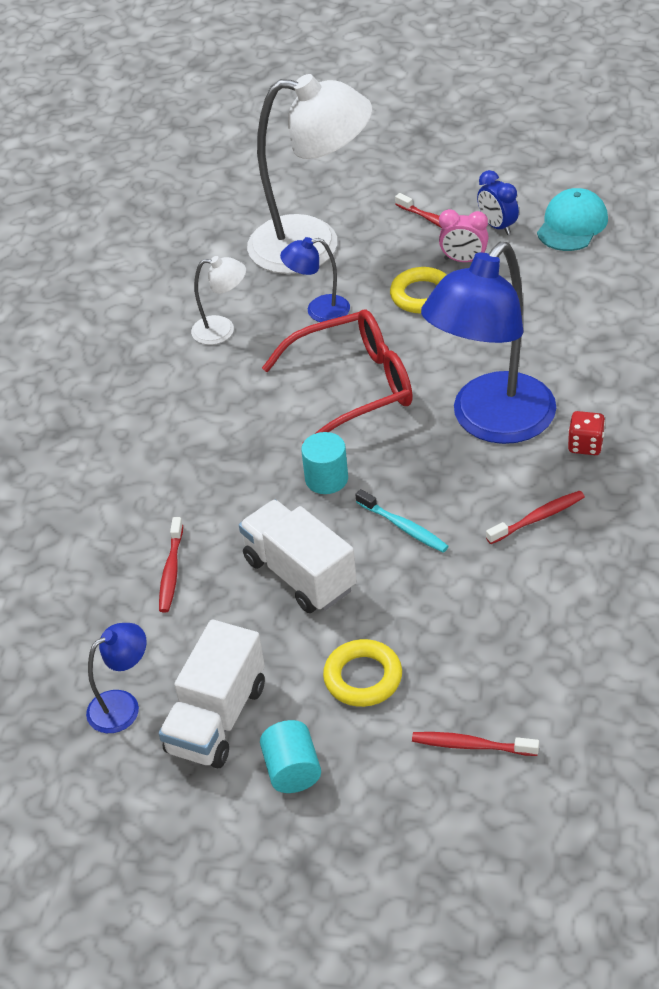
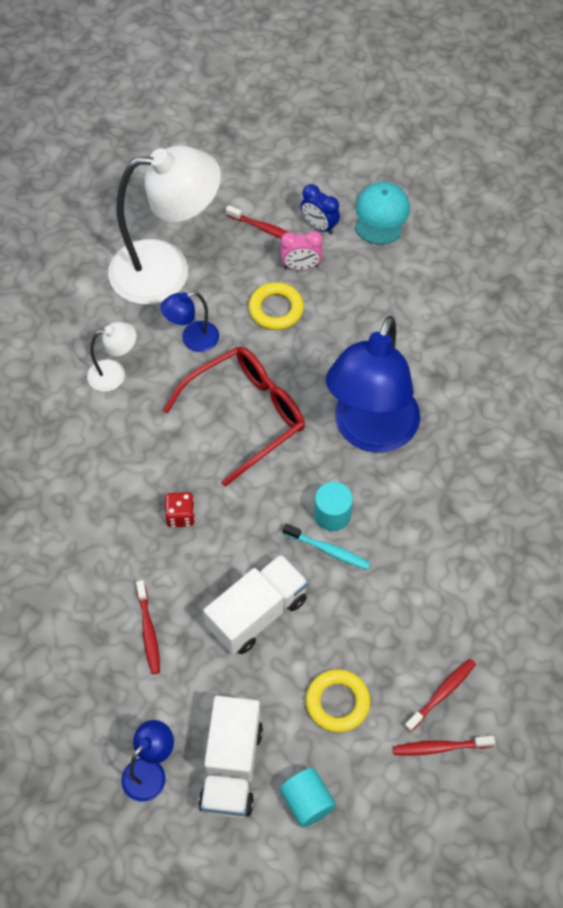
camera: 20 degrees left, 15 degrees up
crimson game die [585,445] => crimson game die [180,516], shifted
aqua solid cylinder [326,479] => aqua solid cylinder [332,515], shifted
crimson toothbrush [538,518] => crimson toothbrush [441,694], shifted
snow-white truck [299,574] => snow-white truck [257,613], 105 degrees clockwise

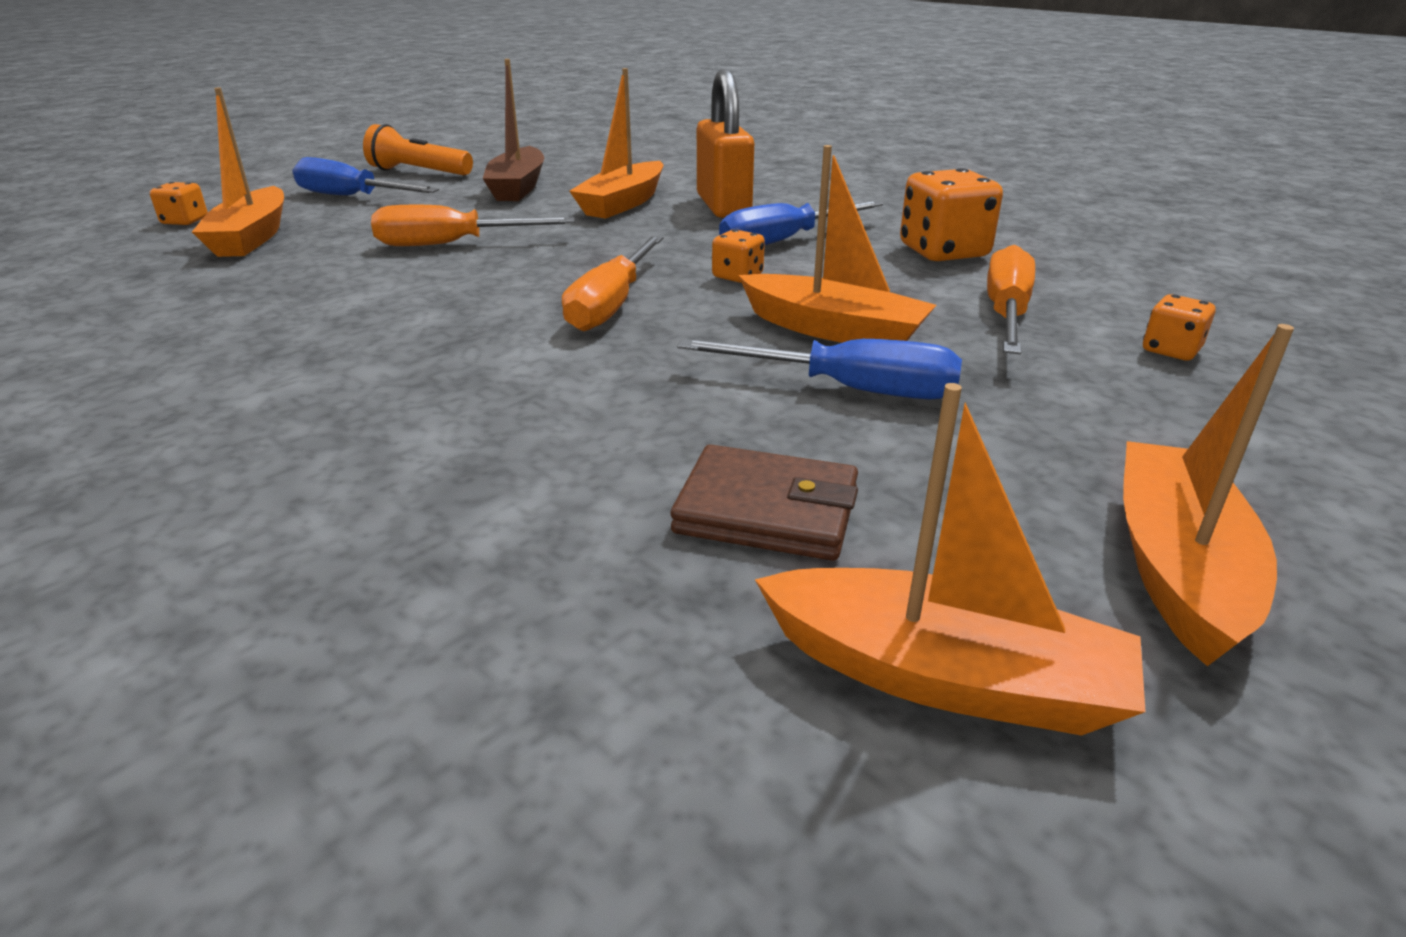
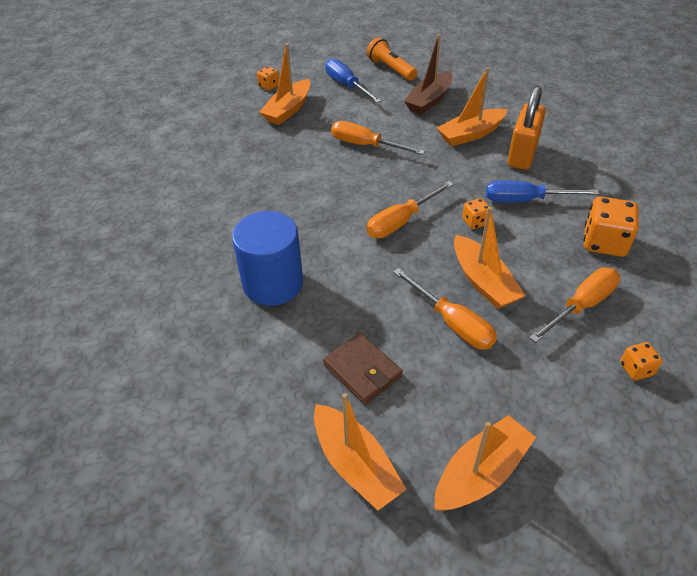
camera: 35 degrees right, 15 degrees up
blue flat screwdriver [848,389] => bright orange flat screwdriver [452,323]
nothing => blue solid cylinder [273,283]

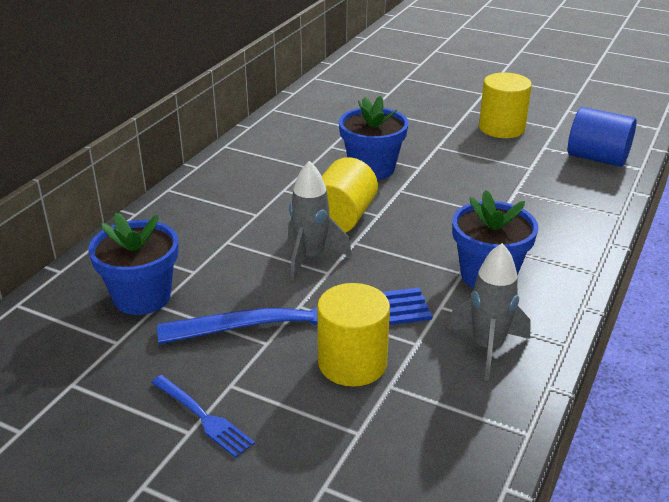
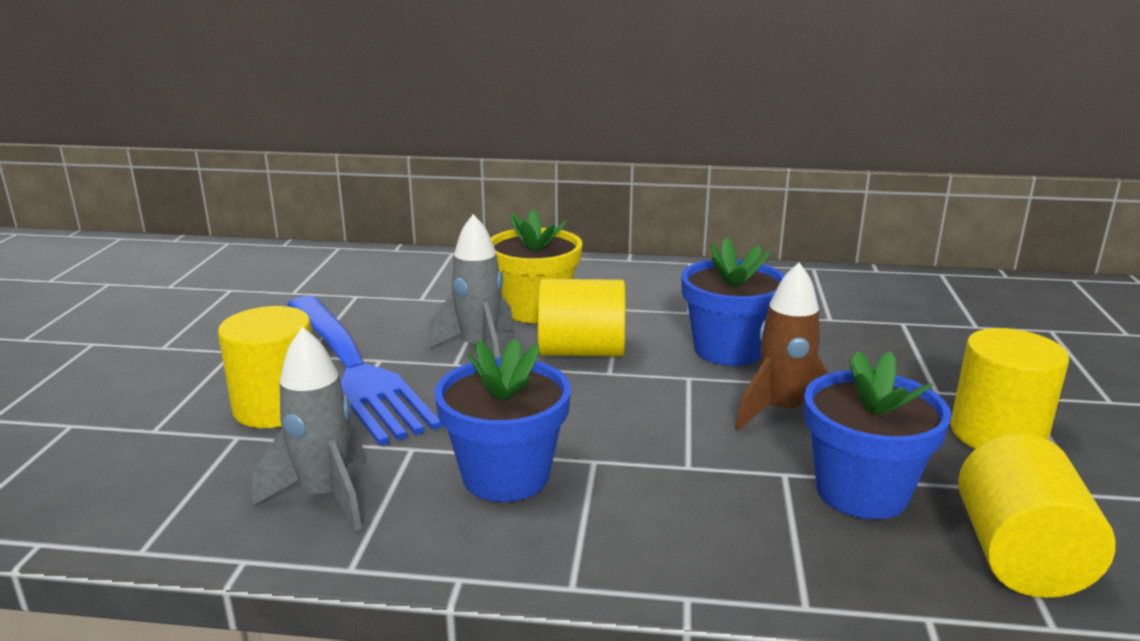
camera: 70 degrees right, 10 degrees down
blue solid cylinder [597,158] => bright yellow solid cylinder [1019,557]
blue plant pot [142,297] => blue plant pot [861,492], shifted
blue table fork [203,417] => nothing
nothing => bright yellow plant pot [535,310]
nothing => dark brown toy rocket [782,412]

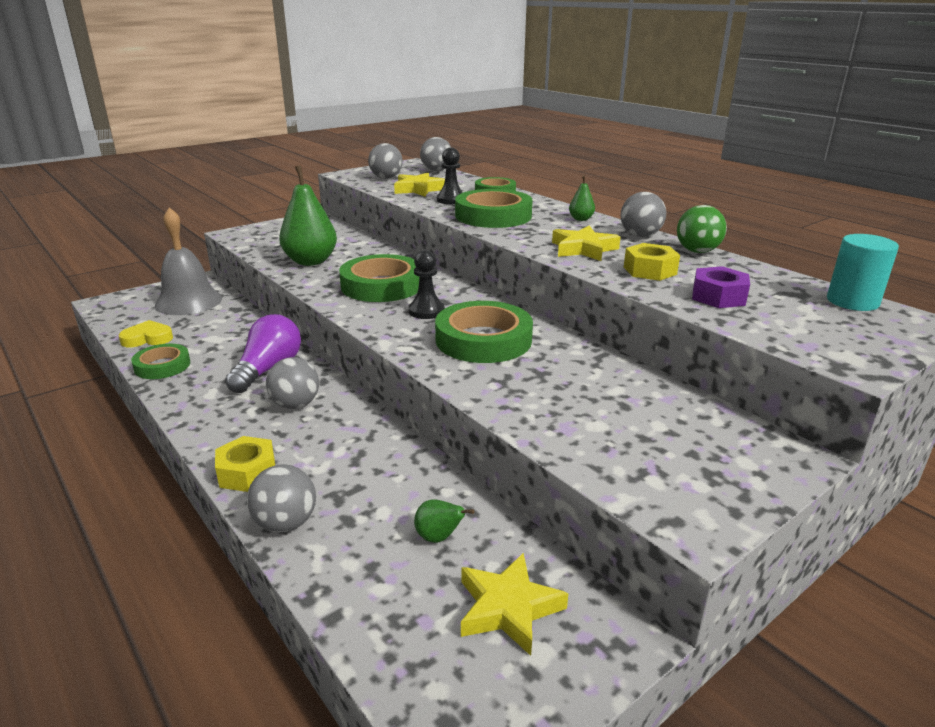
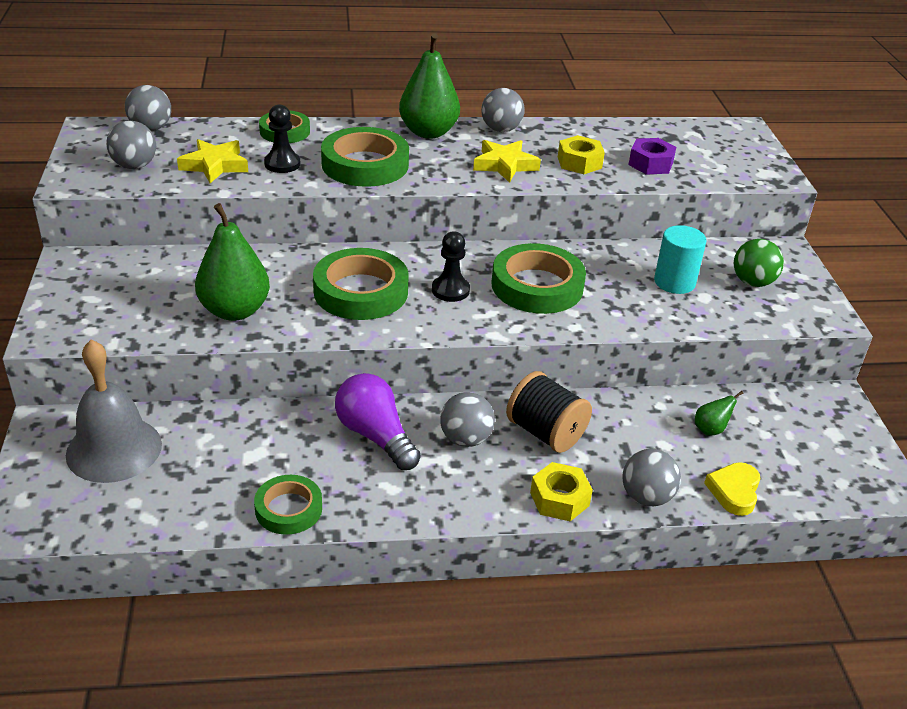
camera: 60 degrees left, 10 degrees up
emerald pear [581,219] => emerald pear [428,132], x2.22
emerald ball [697,251] => emerald ball [752,282], shifted
aqua solid cylinder [852,301] => aqua solid cylinder [674,282], shifted
bright yellow heart shape [147,338] => bright yellow heart shape [734,491], shifted
bright yellow star shape [508,608] => nothing
nothing => ebony bobbin [545,433]

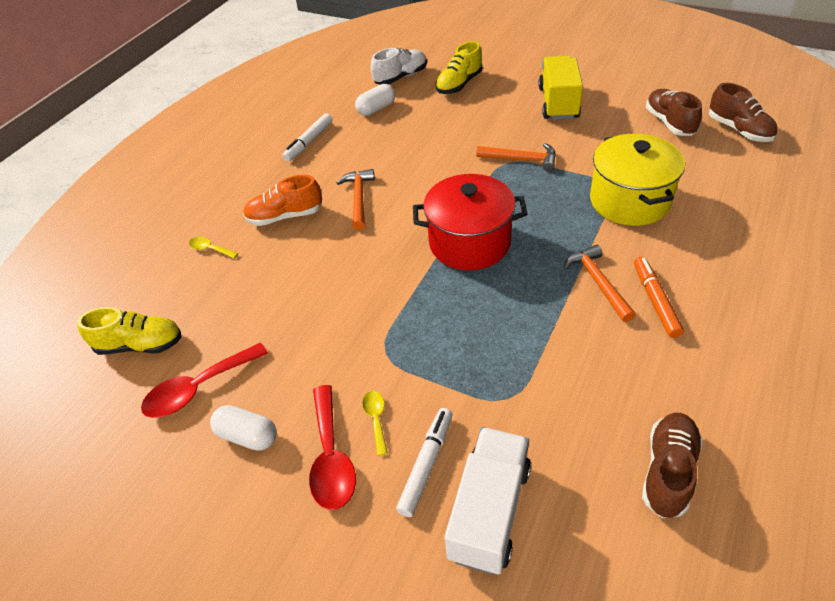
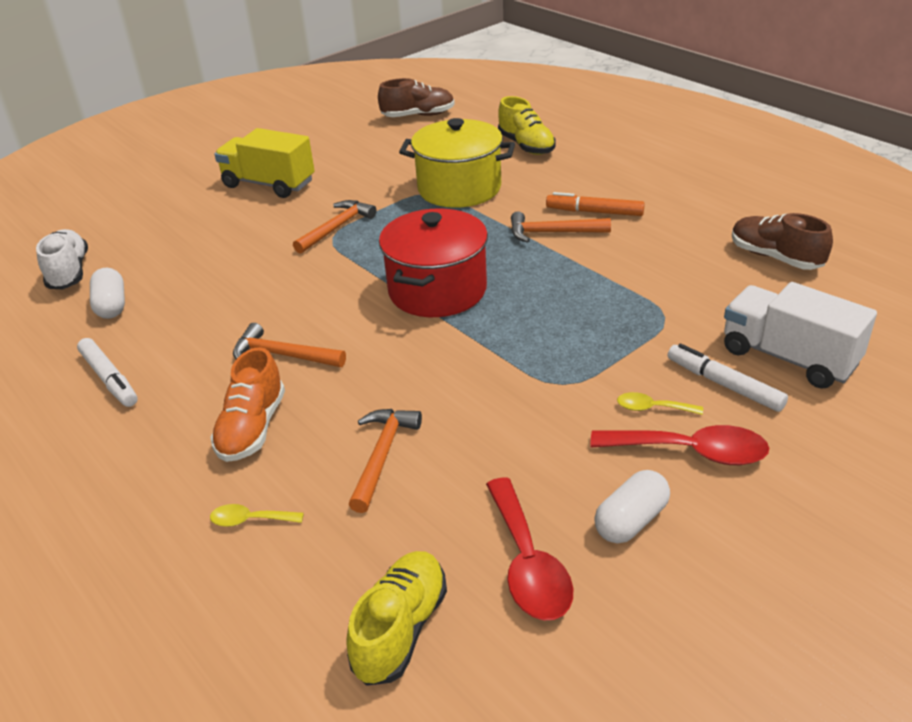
camera: 70 degrees left, 10 degrees down
bright yellow shoe [459,84] => bright yellow shoe [526,146], shifted
dark brown shoe [669,123] => nothing
bright yellow tablespoon [210,249] => bright yellow tablespoon [250,520], 45 degrees clockwise
nothing => bright orange claw hammer [382,455]

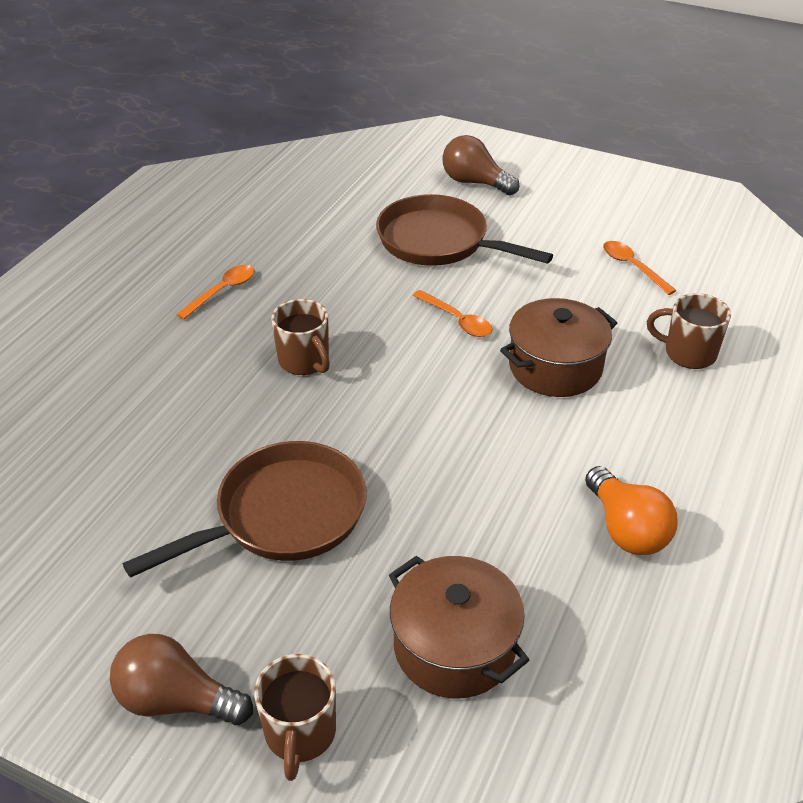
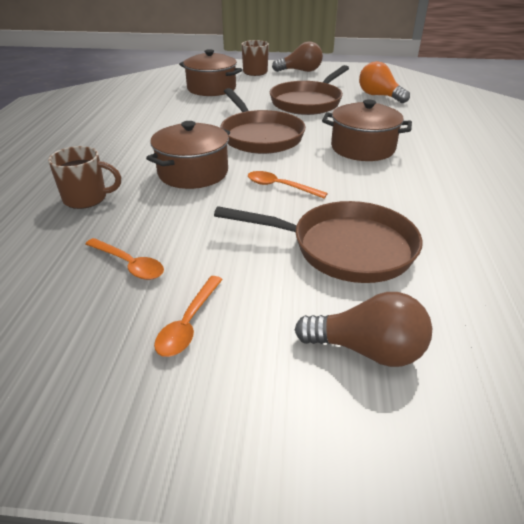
camera: 160 degrees right, 5 degrees down
bright orange tablespoon [222,291] => bright orange tablespoon [188,324], shifted
dark brown coffee mug [304,361] => dark brown stockpot [362,148]
bright orange lightbulb [626,529] => bright orange lightbulb [379,96], shifted
nothing => dark brown frying pan [260,136]

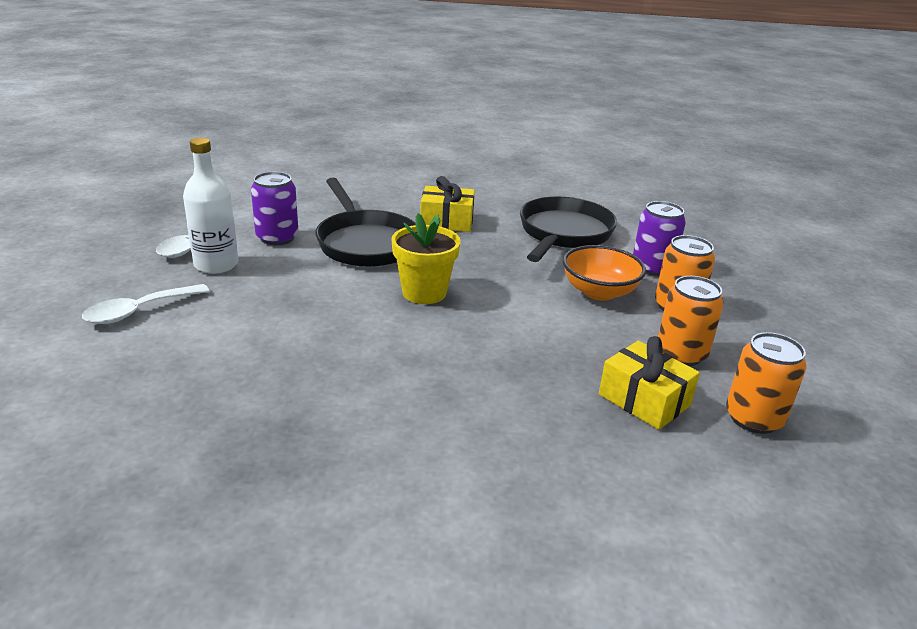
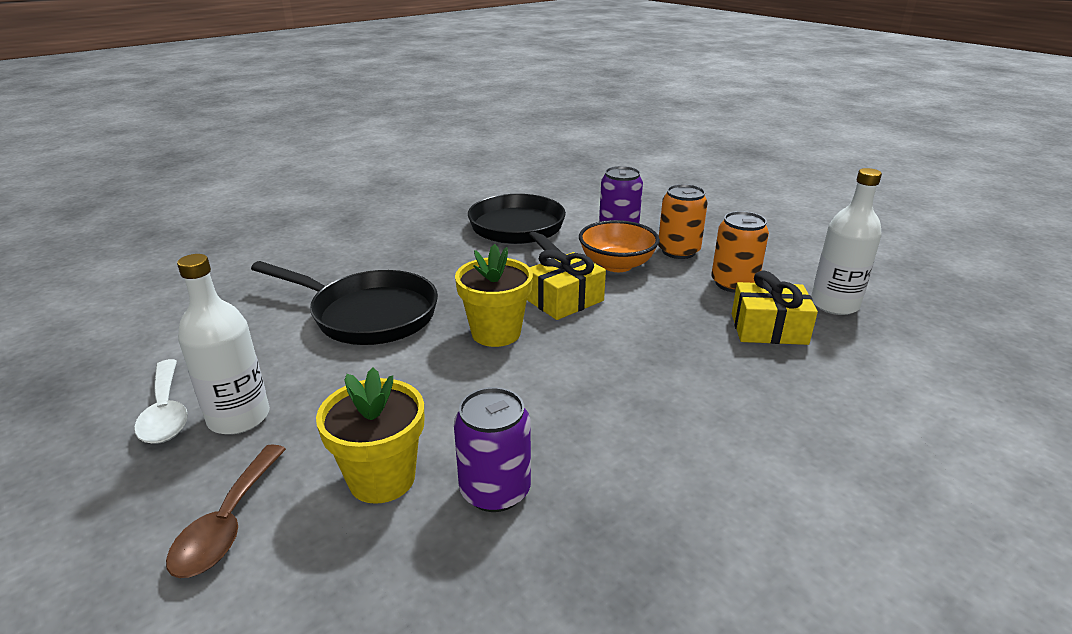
camera: 40 degrees left, 0 degrees up
royal purple tin [277,238] => royal purple tin [495,490], shifted
bright yellow gift [446,221] => bright yellow gift [565,300], shifted
snow-white tablespoon [138,311] => dark brown tablespoon [228,523]
bright orange tin [753,418] => snow-white drink bottle [834,304]
nothing => bright yellow plant pot [382,478]

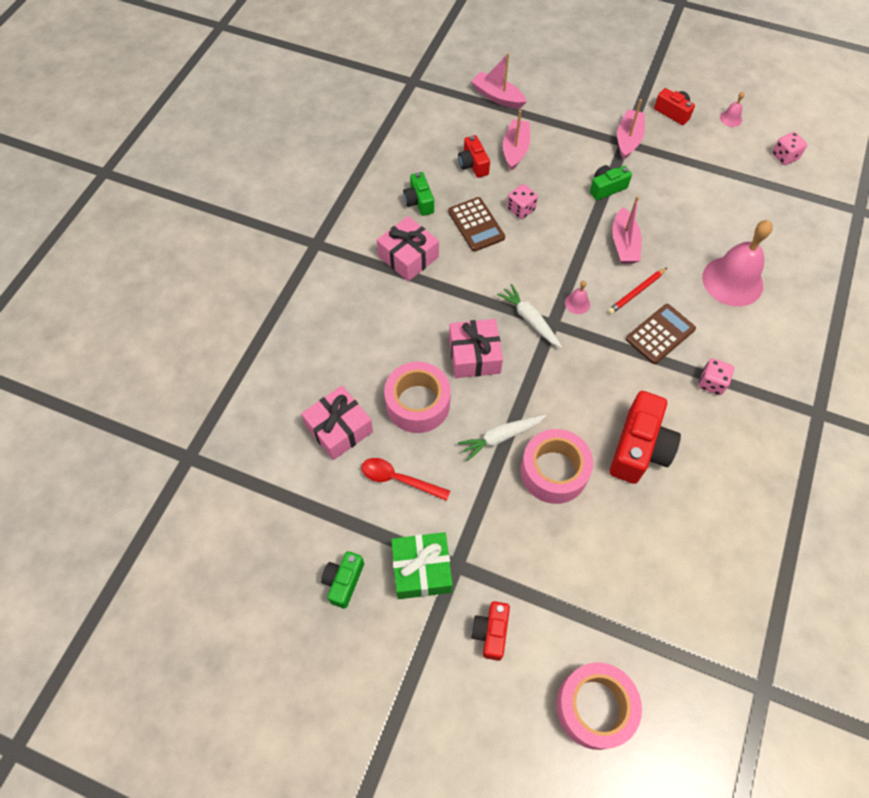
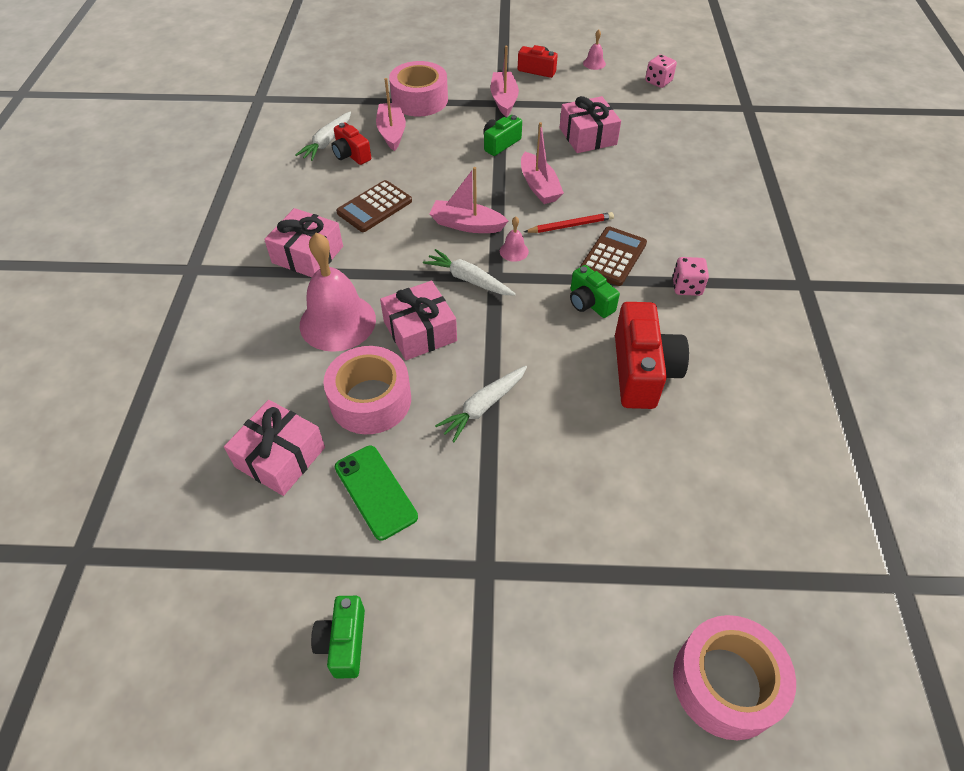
camera: 20 degrees left, 10 degrees down
rose-pink boat [497,97] => rose-pink boat [467,225], shifted
emerald compact camera [419,201] => emerald compact camera [589,302], shifted
rose-pink game die [521,209] => nothing
dark brown calculator [476,225] => dark brown calculator [374,207], 90 degrees clockwise
rose-pink bell [732,281] => rose-pink bell [337,322], shifted
crimson pencil [636,292] => crimson pencil [571,226], 135 degrees counterclockwise
rose-pink sticky tape [554,471] => rose-pink sticky tape [419,100], shifted
crimson tablespoon [398,479] => emerald smartphone [375,491]
emerald gift [422,569] => nothing
crimson compact camera [491,632] => nothing
nothing => rose-pink gift [588,136]
nothing => snow-white root vegetable [327,142]

